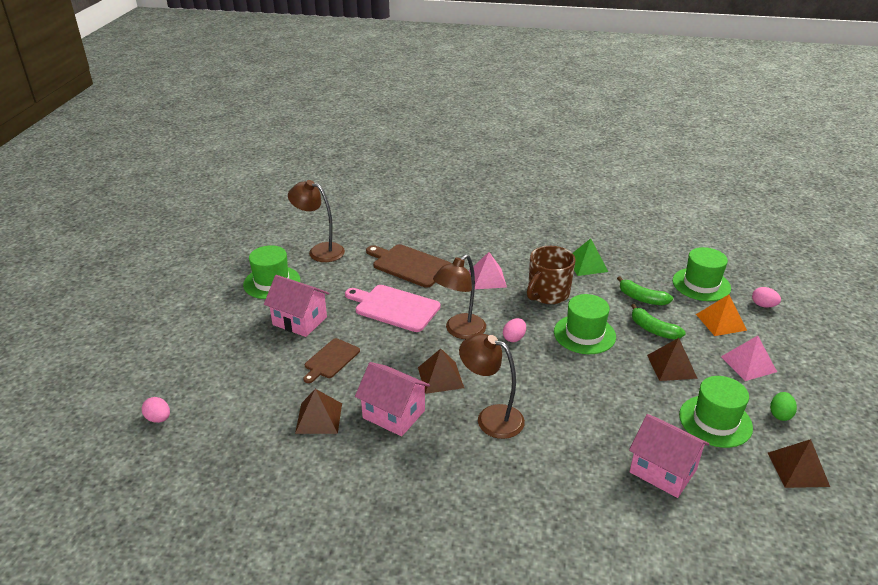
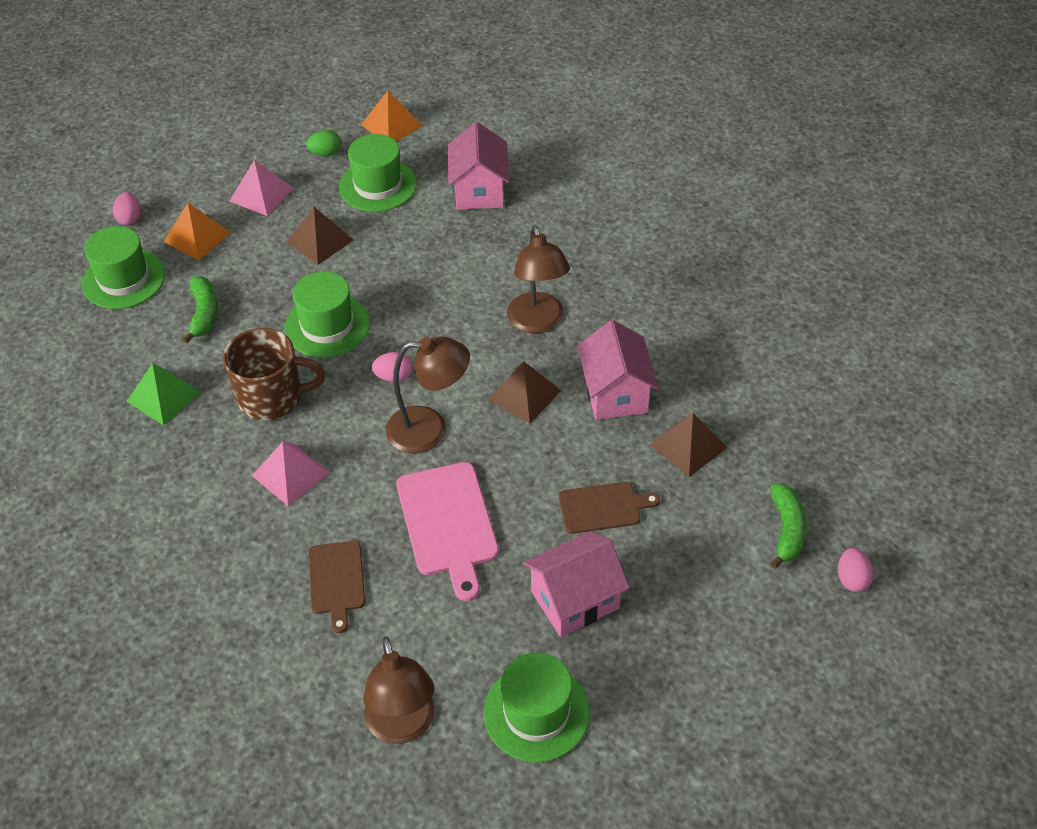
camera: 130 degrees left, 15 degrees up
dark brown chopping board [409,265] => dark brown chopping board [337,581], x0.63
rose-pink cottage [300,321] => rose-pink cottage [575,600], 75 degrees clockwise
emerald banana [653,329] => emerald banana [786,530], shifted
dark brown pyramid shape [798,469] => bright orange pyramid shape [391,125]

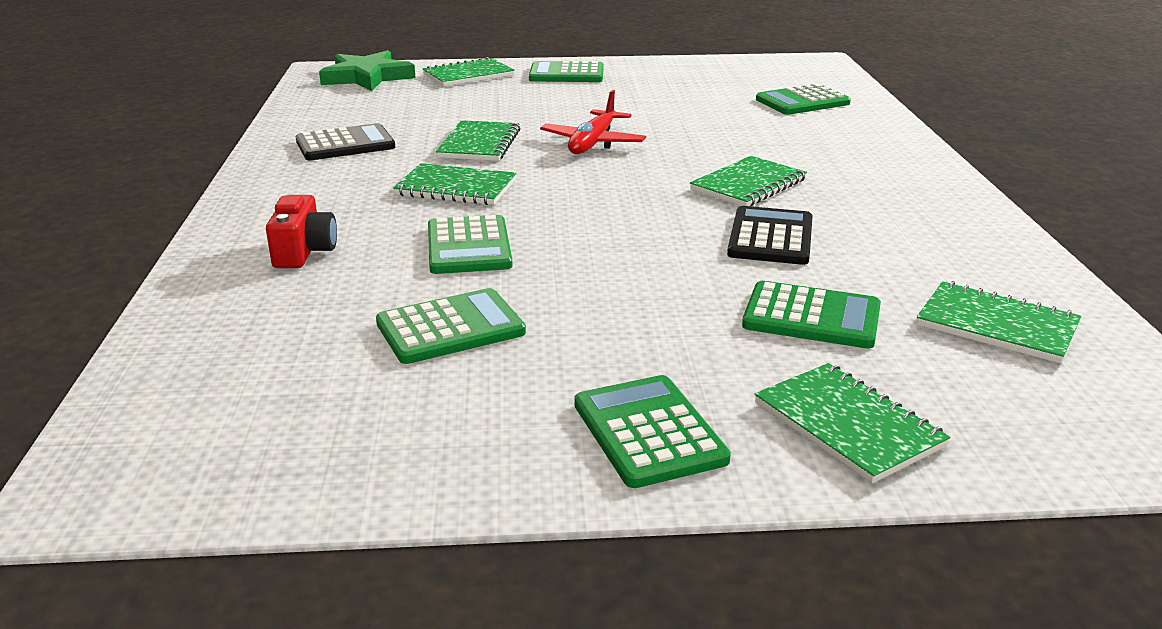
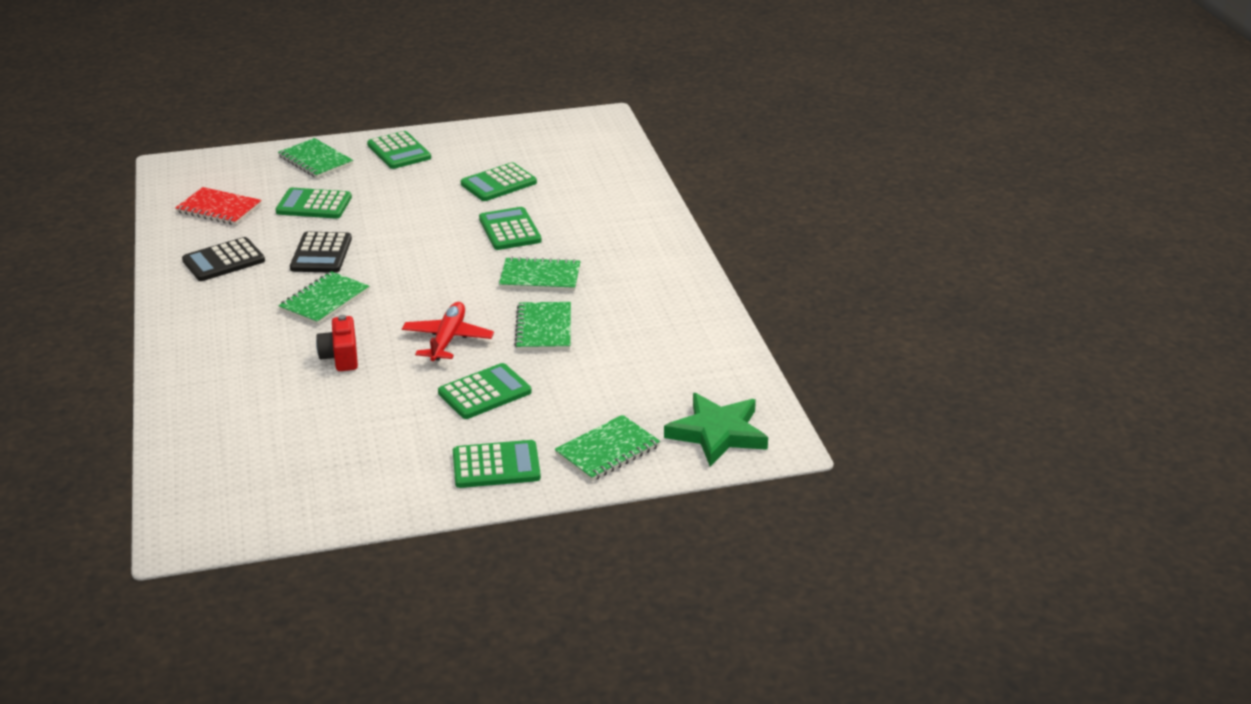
camera: 170 degrees right, 5 degrees up
emerald calculator [802,101] => emerald calculator [485,392], shifted
ebony calculator [345,144] => ebony calculator [223,260], shifted
crimson compact camera [304,252] => crimson compact camera [341,357], shifted
emerald notepad [996,325] => crimson notepad [219,208]

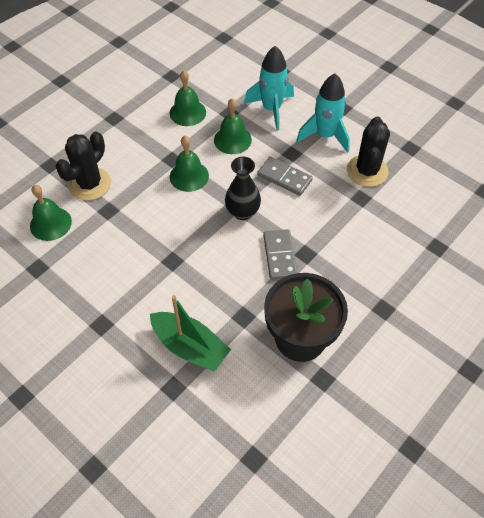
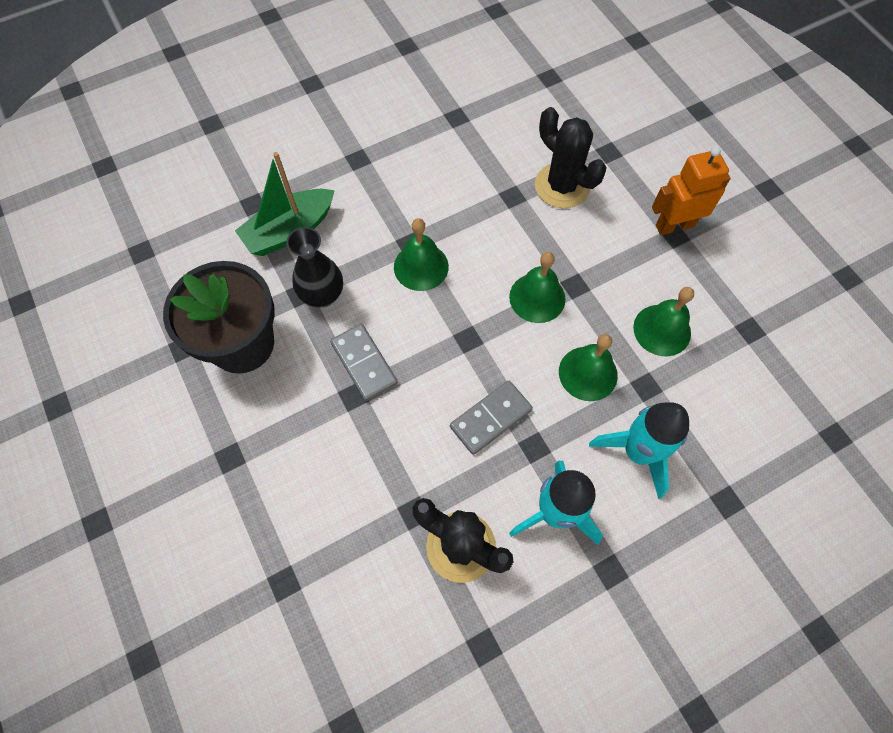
camera: 110 degrees right, 10 degrees up
ebony tall vase [242,212] => ebony tall vase [322,295], shifted
emerald bell [50,223] => emerald bell [421,266], shifted
ash-grey domino [280,256] => ash-grey domino [364,363], 45 degrees clockwise
nothing => bright orange robot figure [674,225]

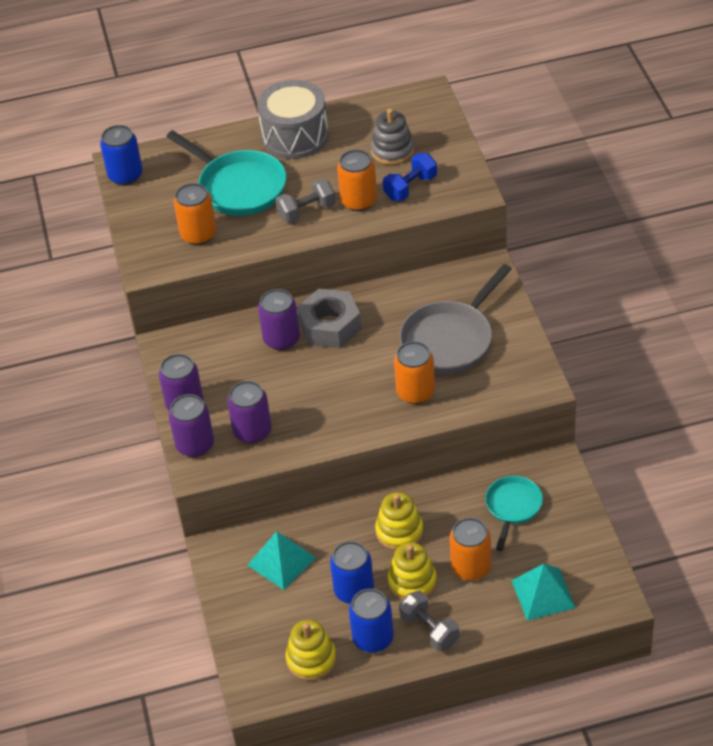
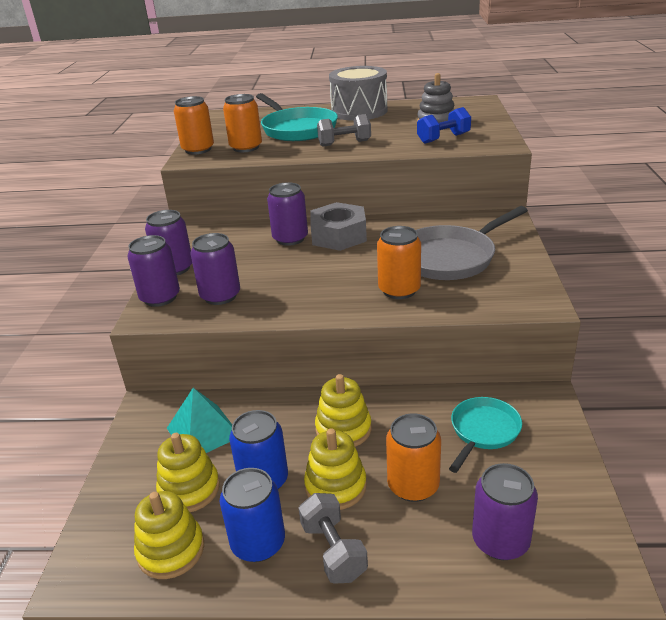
camera: 15 degrees right, 15 degrees down
blue tin [125,175] => nothing
bright orange tin [359,201] => bright orange tin [198,149], shifted
aqua pyramid shape [543,594] => royal purple tin [500,541]
nothing => bright yellow ring stacker [189,489]

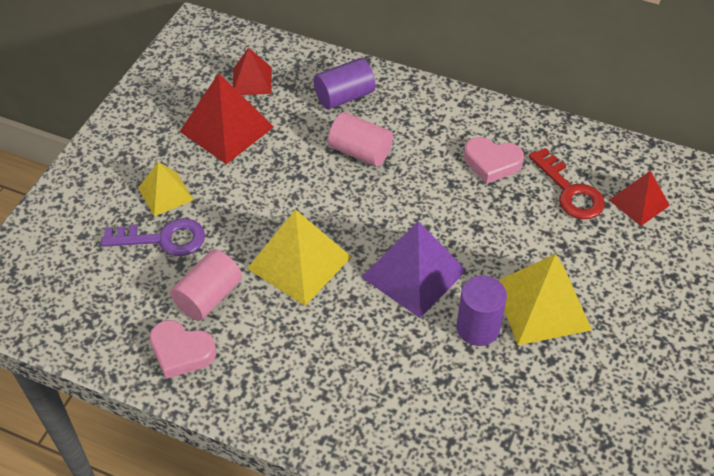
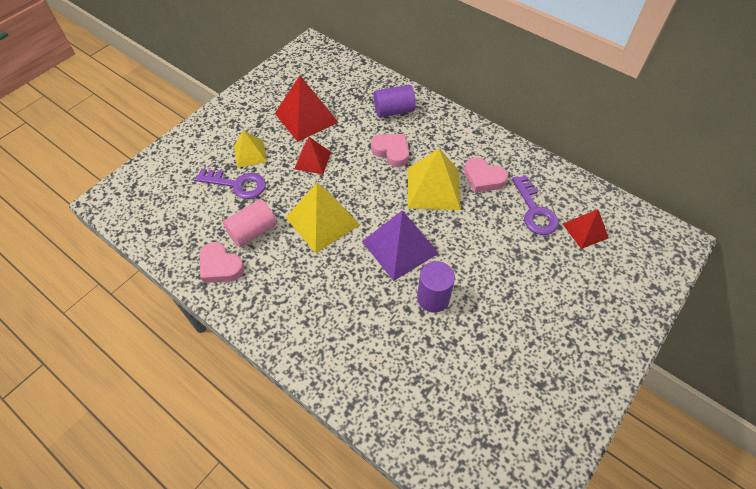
camera: 15 degrees right, 5 degrees up
crimson pyramid shape [252,80] => crimson pyramid shape [312,160], shifted
rose-pink solid cylinder [360,152] => rose-pink heart shape [391,151]
crimson door key [570,191] => royal purple door key [534,211]
bright yellow pyramid shape [541,306] => bright yellow pyramid shape [433,188], shifted

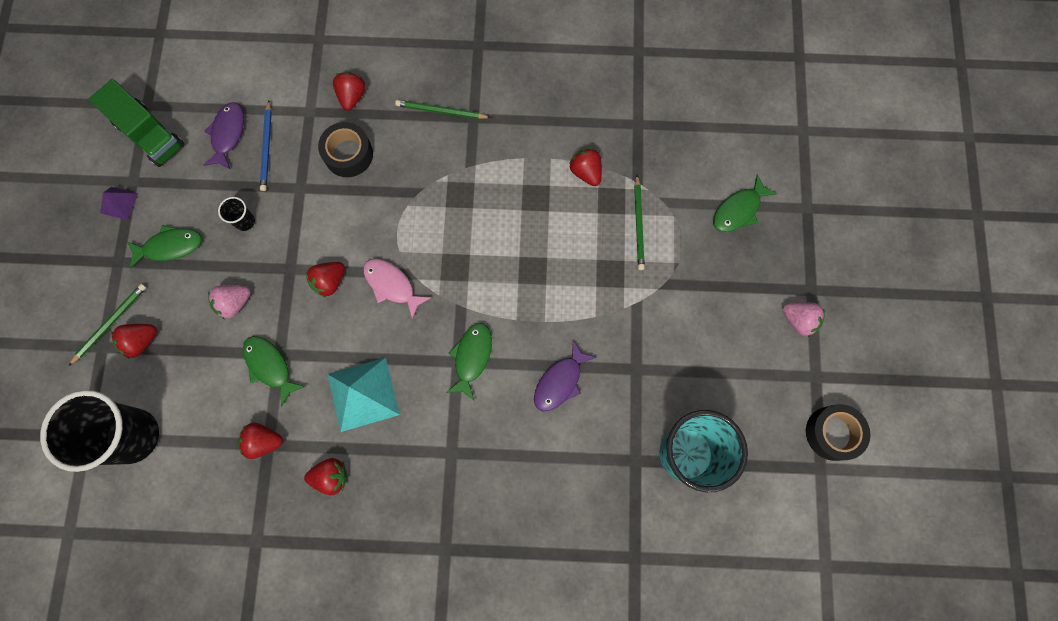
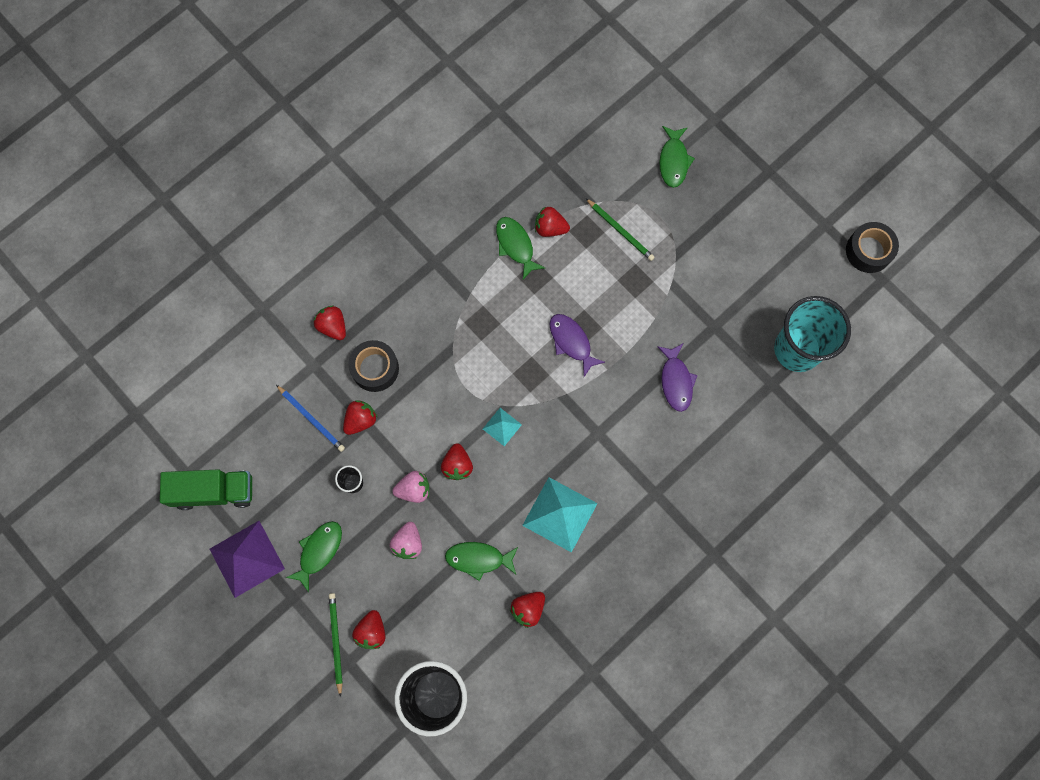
camera: 45 degrees left, 0 degrees up
emerald pencil [441,111] => nothing
royal purple toy fish [228,134] => royal purple toy fish [571,342], shifted
royal purple pyramid shape [119,203] => royal purple pyramid shape [247,559], x1.93
rose-pink toy fish [392,285] => aqua pyramid shape [502,426]
rose-pink toy strawberry [798,320] => rose-pink toy strawberry [414,489], shifted
emerald toy fish [472,357] => emerald toy fish [515,245], shifted
crimson toy strawberry [331,476] => crimson toy strawberry [360,420], shifted

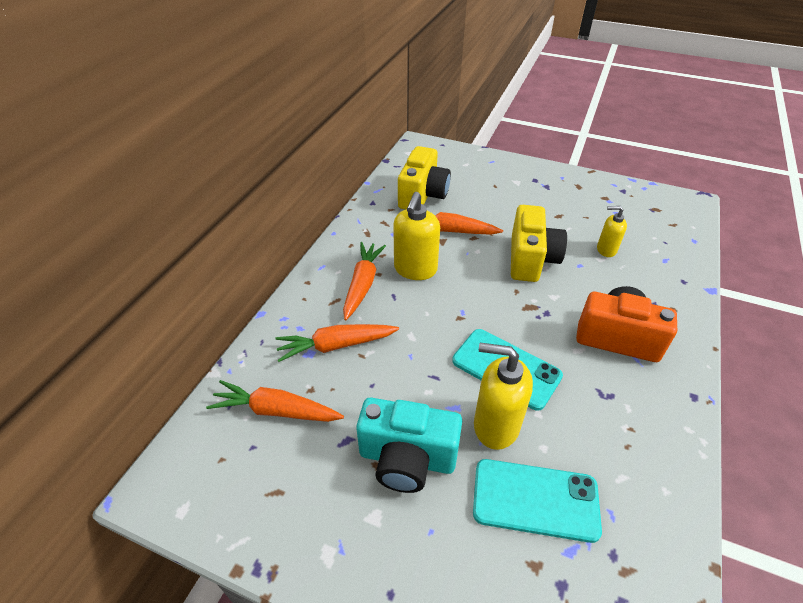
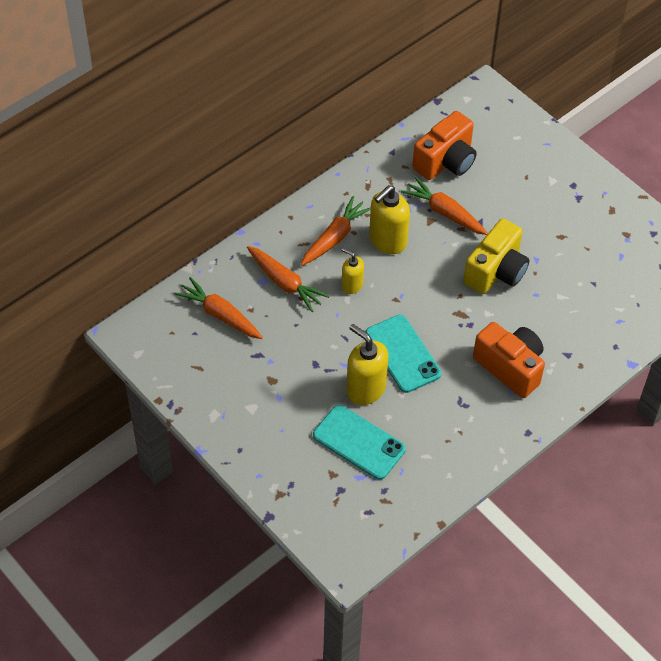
camera: 25 degrees right, 10 degrees up
bright yellow compact camera [423,195] => bright orange compact camera [446,161]
bright yellow pump bottle [606,250] => bright yellow pump bottle [352,285], shifted
bright orange root vegetable [335,346] => bright orange root vegetable [285,283], 150 degrees counterclockwise
aqua compact camera [407,458] => nothing

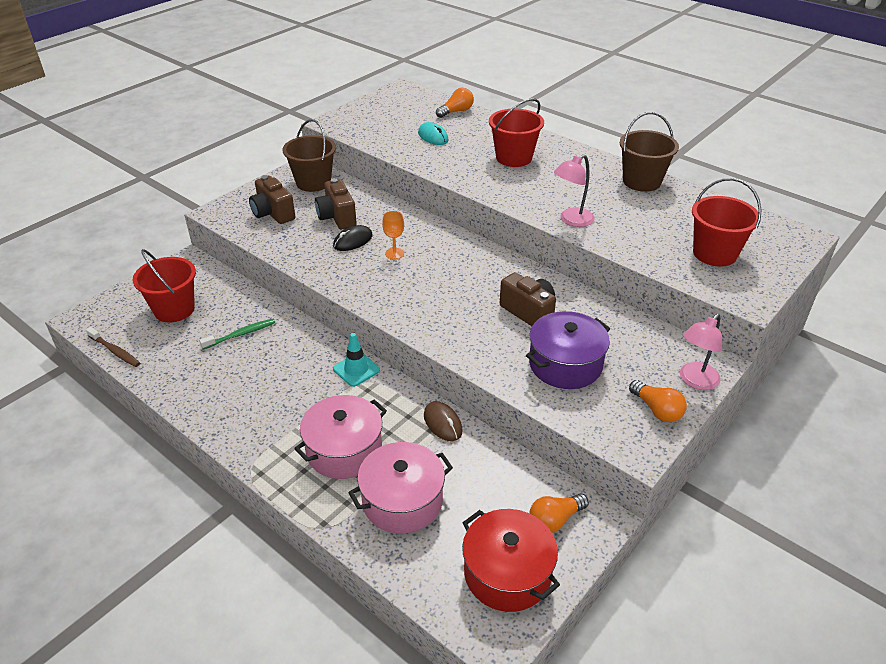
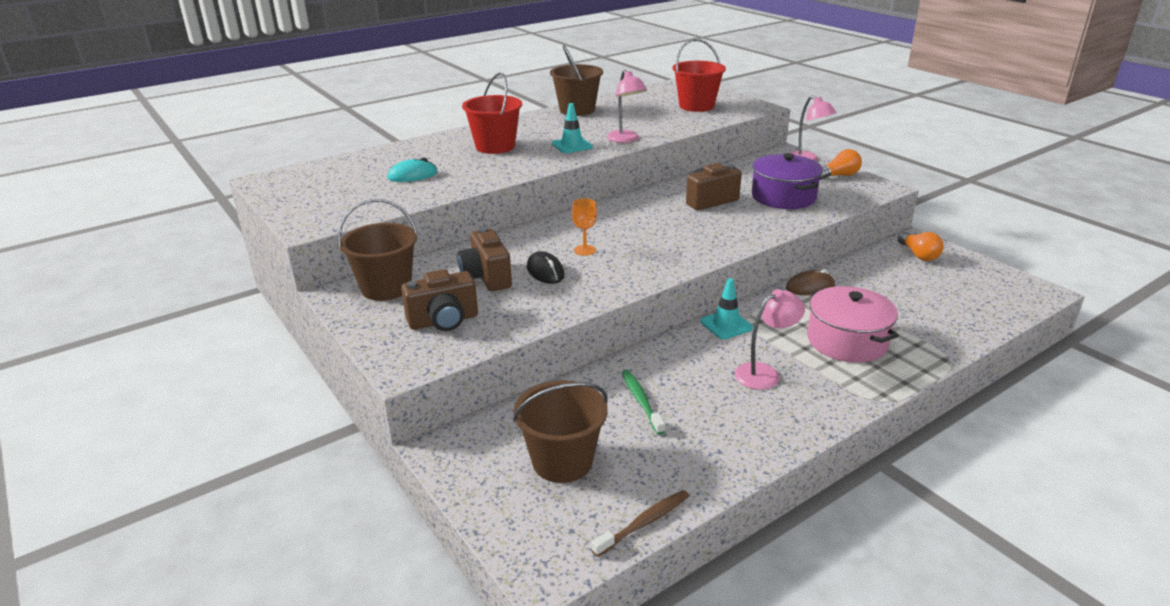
camera: 75 degrees left, 10 degrees down
bright orange lightbulb [456,111] => nothing
dark brown compact camera [337,217] => dark brown compact camera [486,277], 75 degrees clockwise
crimson bucket [174,309] => dark brown bucket [562,461]
rose-pink stockpot [402,501] => nothing
crimson stockpot [507,573] => nothing
nothing => aqua traffic cone [572,145]
nothing => rose-pink reading lamp [764,373]

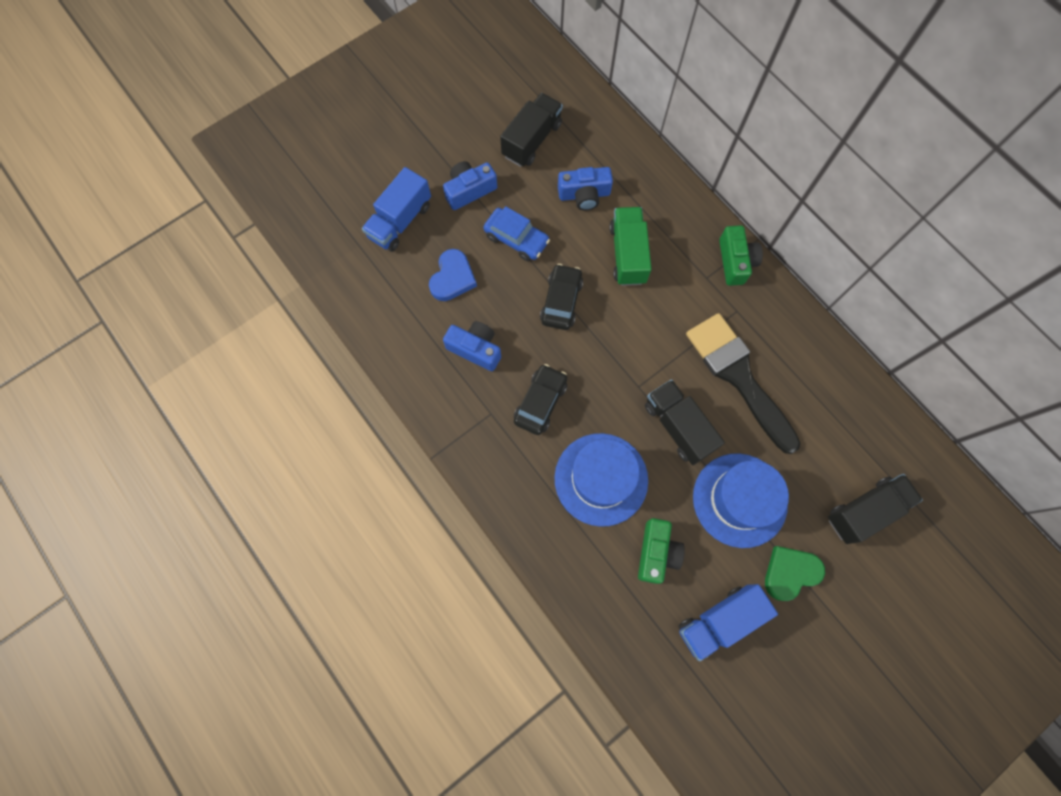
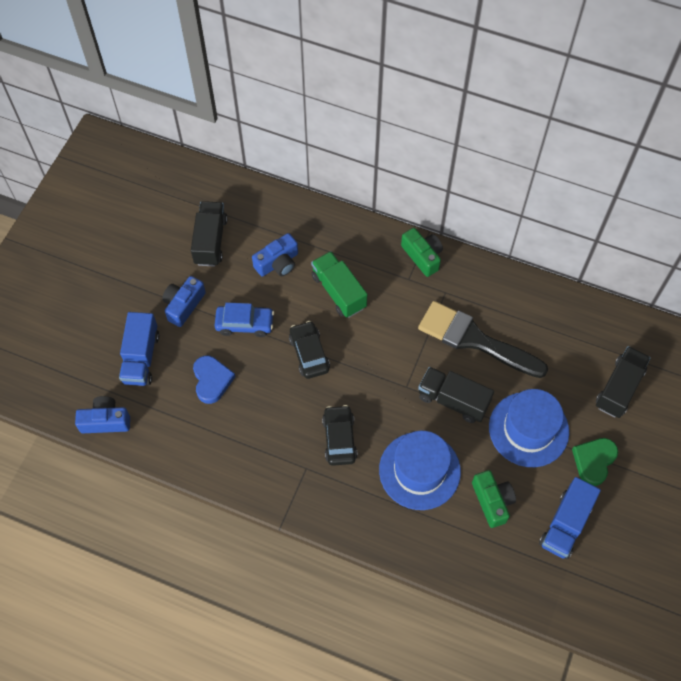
camera: 30 degrees left, 10 degrees down
blue compact camera [475,349] => blue compact camera [105,421], shifted

